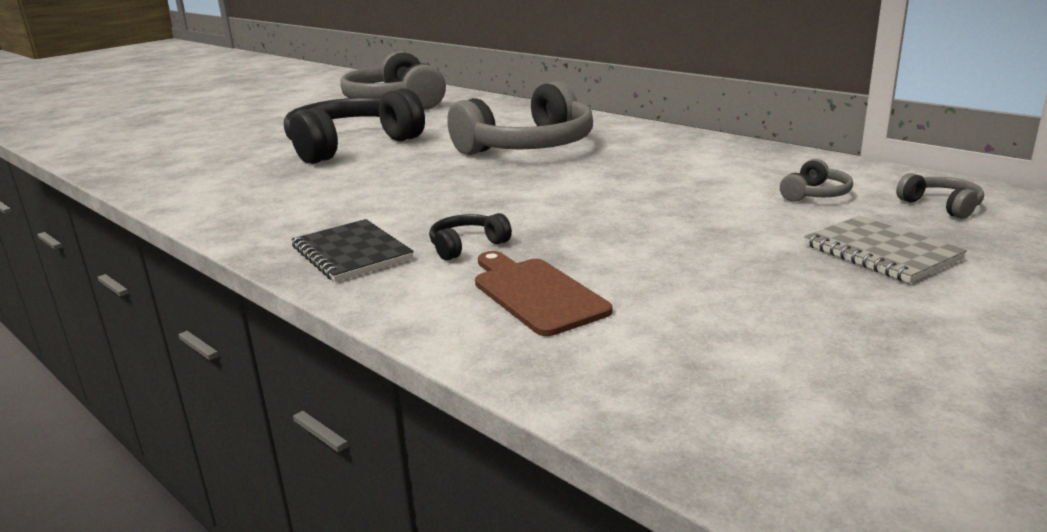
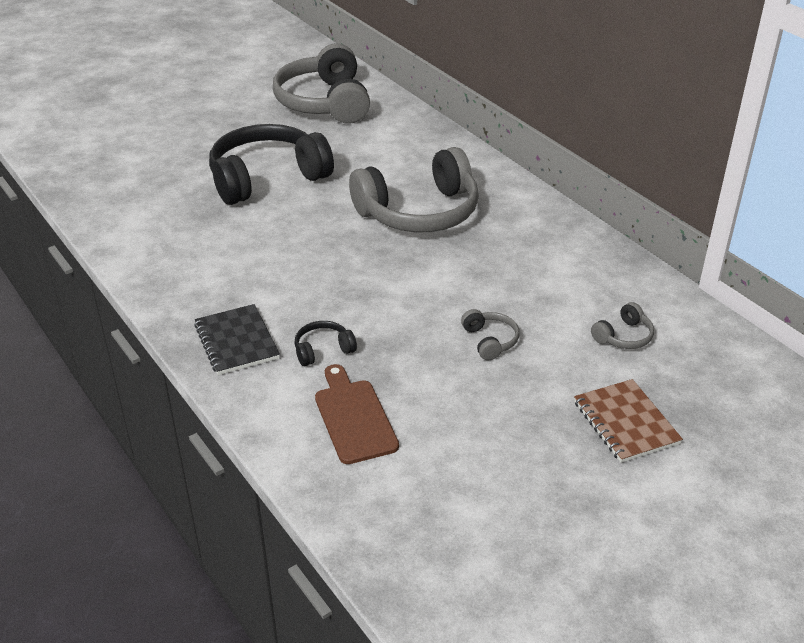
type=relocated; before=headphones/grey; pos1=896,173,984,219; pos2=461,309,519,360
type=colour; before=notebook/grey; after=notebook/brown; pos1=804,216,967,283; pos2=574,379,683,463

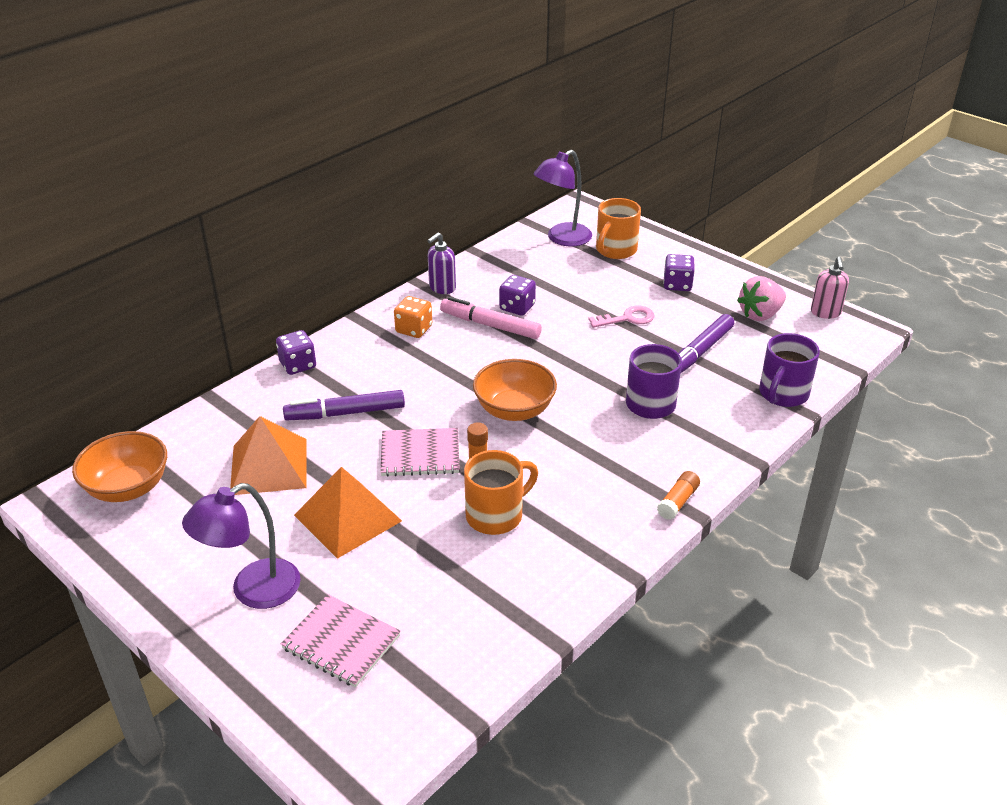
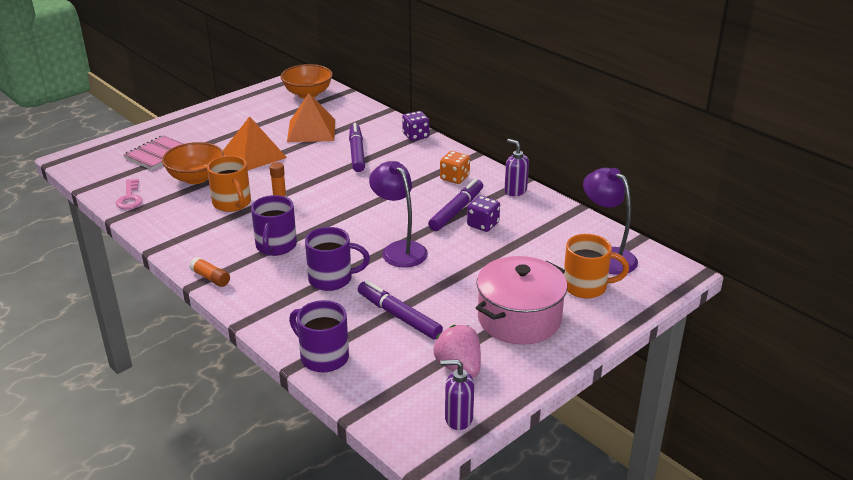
type=spun; before=mug/orange; pos1=596,198,641,259; pos2=563,234,629,298; turn=150
type=exchanged; before=dice/purple; after=pot/pink; pos1=663,254,695,291; pos2=476,256,567,345
type=colour; before=soap dispenser/pink; after=soap dispenser/purple; pos1=811,257,849,319; pos2=440,360,474,430
type=colour; before=marker/pink; after=marker/purple; pos1=440,297,542,339; pos2=428,179,483,231
type=relocated; before=key/pink; pos1=588,306,654,328; pos2=116,179,143,209
type=relocated; before=bowl/orange; pos1=473,359,557,421; pos2=162,142,224,184
type=missing; before=notebook/pink; pos1=380,428,460,477
type=relocated; before=lamp/purple; pos1=182,483,301,609; pos2=369,161,428,268
type=appeared; after=mug/purple; pos2=251,195,297,256

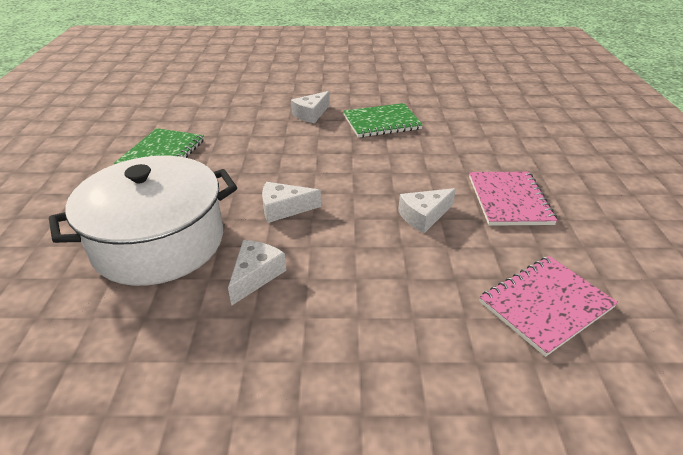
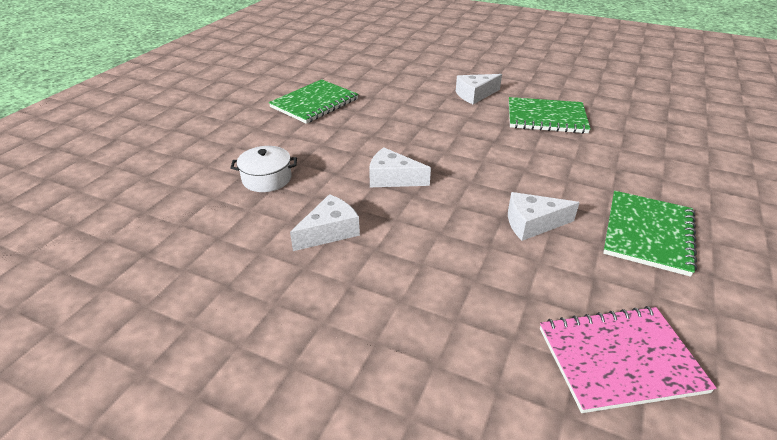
type=size; before=pot/white; pos1=49,156,237,286; pos2=230,146,297,192; scale=0.4
type=colour; before=notebook/pink; after=notebook/green; pos1=469,172,558,226; pos2=603,191,697,277

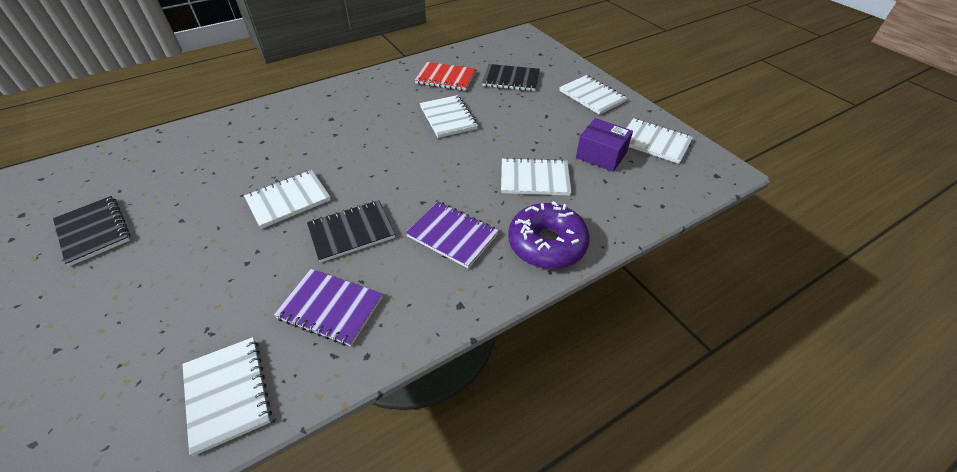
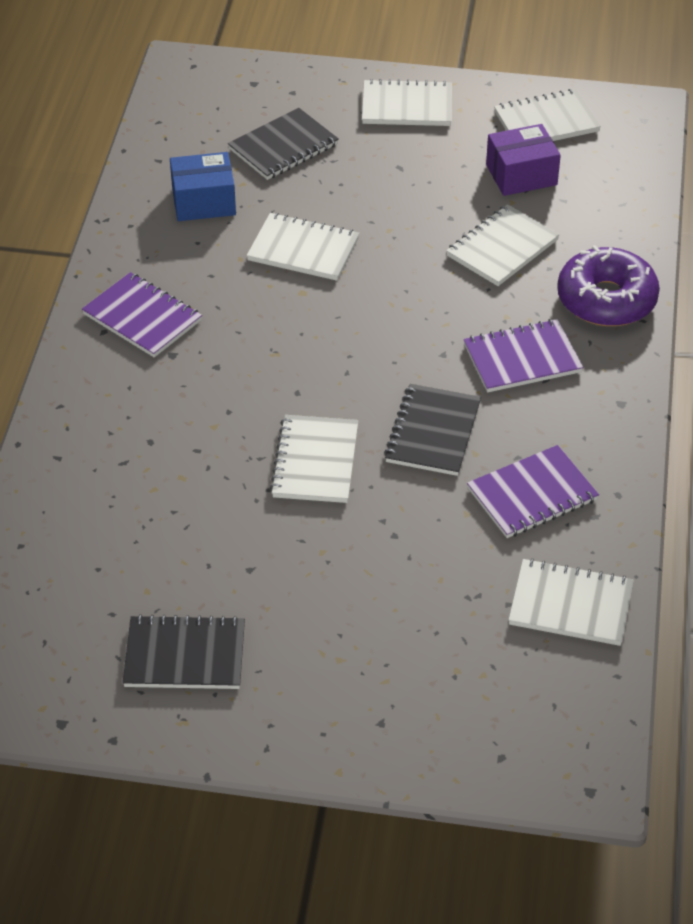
type=exchanged; before=notebook/red; after=box/blue; pos1=415,62,476,91; pos2=170,152,236,221
type=appeared; after=notebook/purple; pos2=82,272,202,357

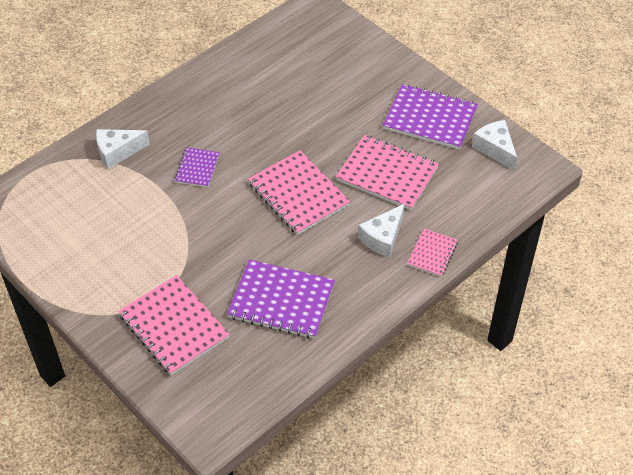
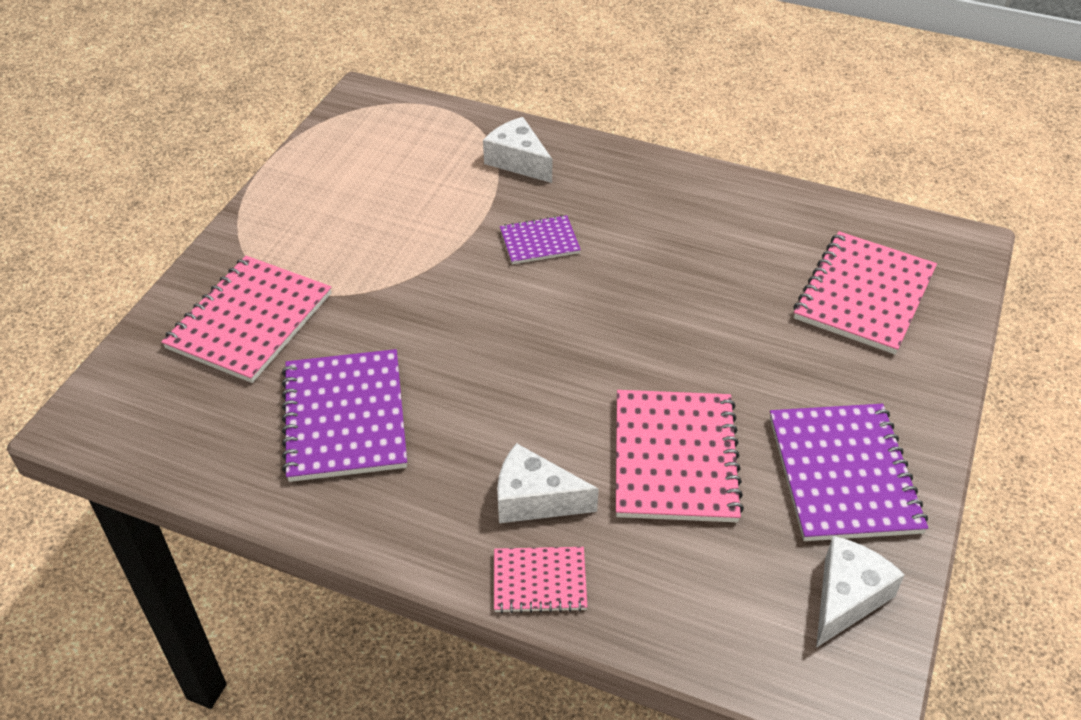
type=relocated; before=notebook/pink; pos1=248,150,350,235; pos2=793,231,937,354

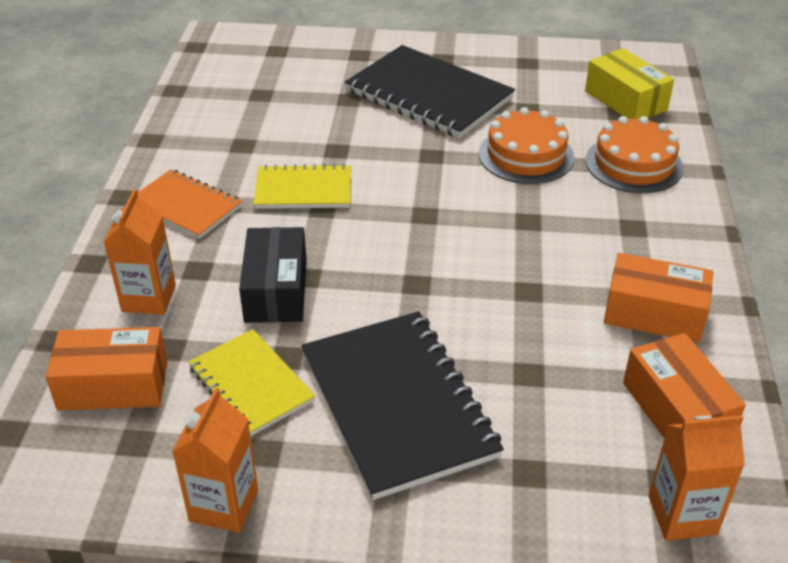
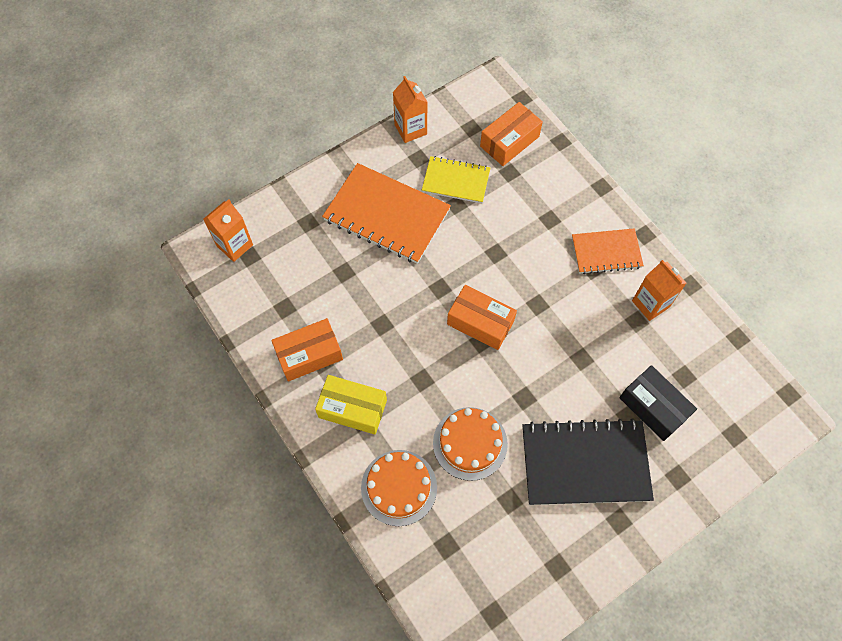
type=relocated; before=box/yellow; pos1=585,48,674,119; pos2=315,375,387,435
type=missing; before=notebook/yellow; pos1=253,164,351,209
type=relocated; before=carton/orange; pos1=104,189,176,315; pos2=632,260,687,321
type=relocated; before=box/black; pos1=239,227,307,323; pos2=619,365,697,441
type=colour; before=notebook/black; after=notebook/orange; pos1=301,311,504,500; pos2=322,163,451,264
type=relocated; before=box/orange; pos1=623,333,746,438; pos2=447,285,517,350

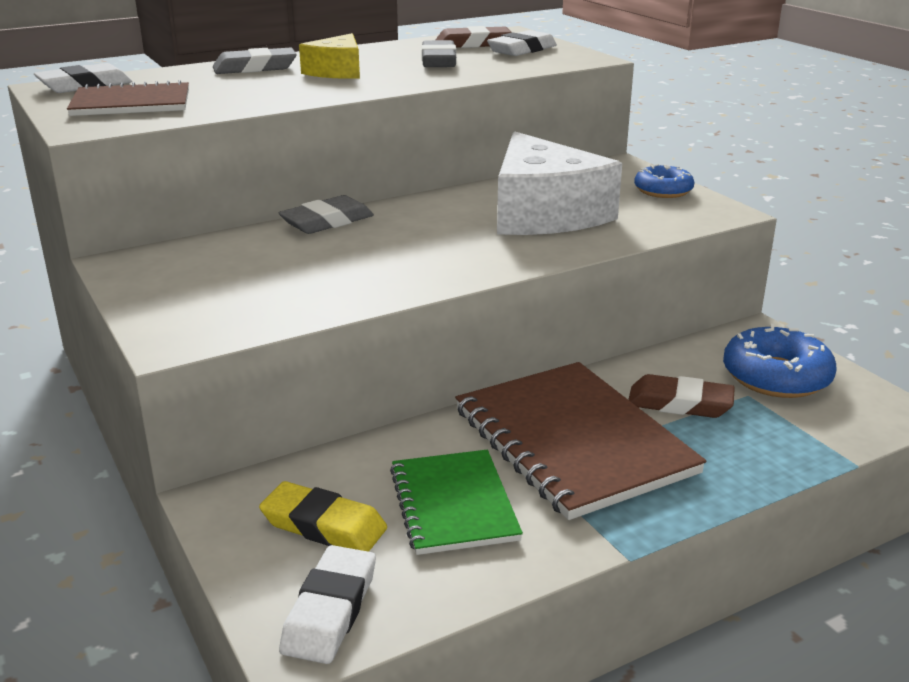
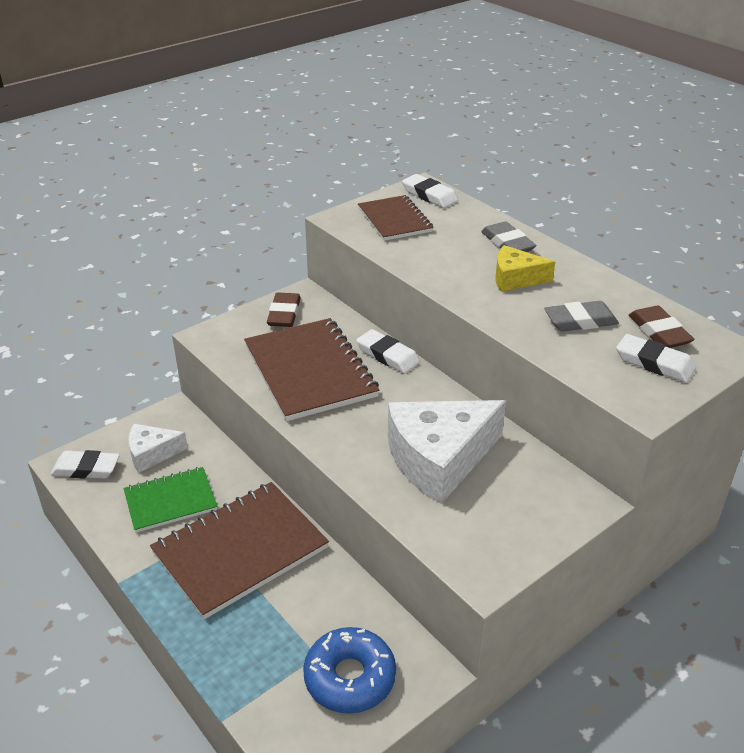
type=missing; before=donut/blue; pos1=634,164,695,198
type=colour; before=eraser/grey; after=eraser/white; pos1=279,195,374,234; pos2=356,329,420,374
type=relocated; before=eraser/brown; pos1=628,374,735,418; pos2=267,293,301,327
type=exchanged; before=eraser/yellow; after=cheese/white; pos1=259,481,387,552; pos2=129,424,188,473
type=appeared; after=notebook/brown; pos2=244,318,379,421

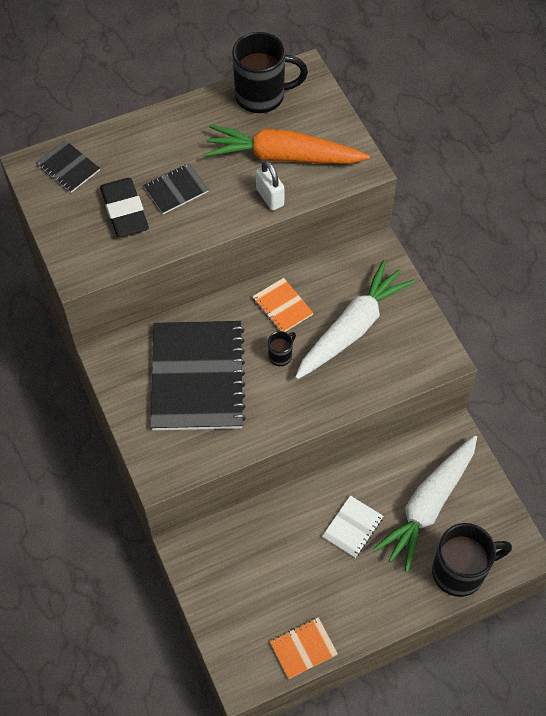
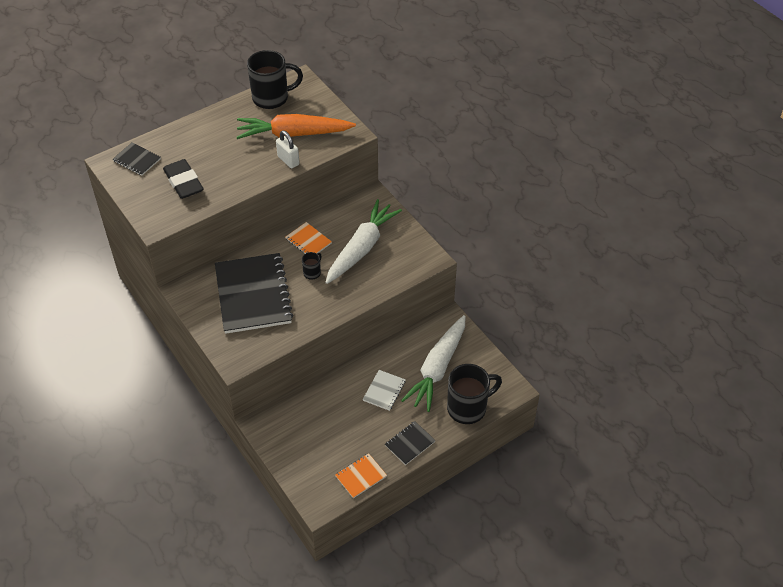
type=relocated; before=notebook/black; pos1=143,163,209,214; pos2=385,421,436,465

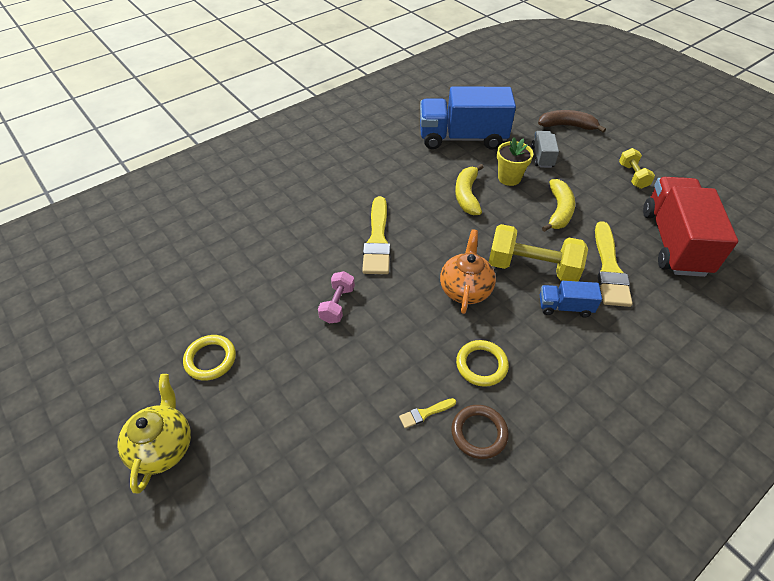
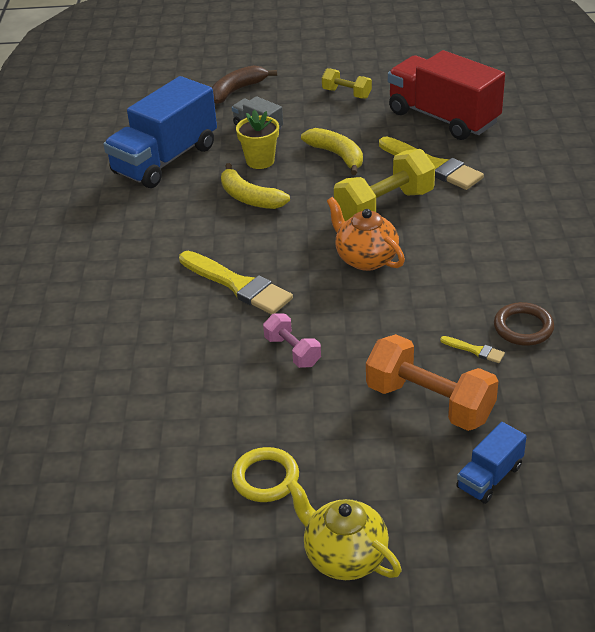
type=relocated; before=truck/blue; pos1=540,281,602,317; pos2=456,422,527,504
type=missing; before=ring/yellow; pos1=456,340,509,387
type=spun; before=brush/yellow; pos1=399,398,456,428; pos2=440,336,505,363; turn=-75
type=appeared; after=dumbbell/orange; pos2=366,334,499,431

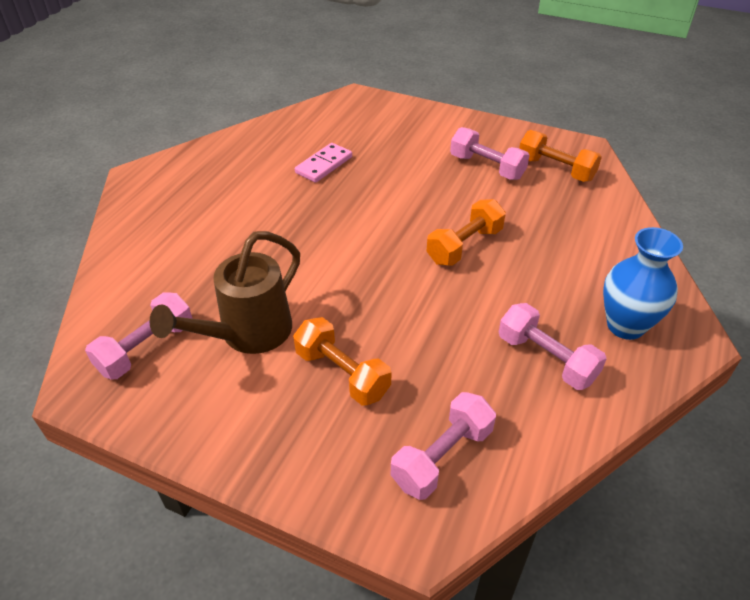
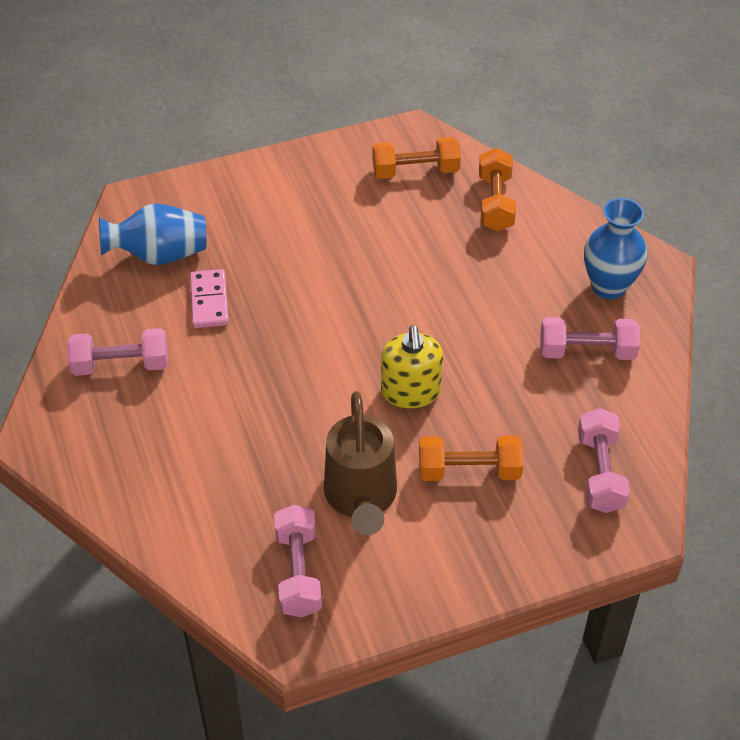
type=relocated; before=dumbbell/pink; pos1=450,127,530,180; pos2=67,328,168,376
type=relocated; before=dumbbell/orange; pos1=427,199,506,266; pos2=479,148,516,231
type=appeared; after=vase/blue; pos2=99,203,207,265
type=appeared; after=soap dispenser/yellow; pos2=381,326,443,408

